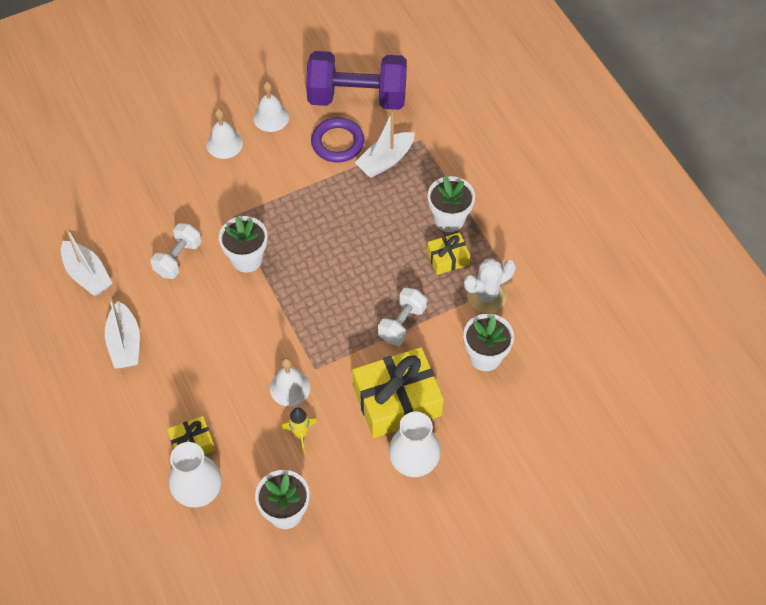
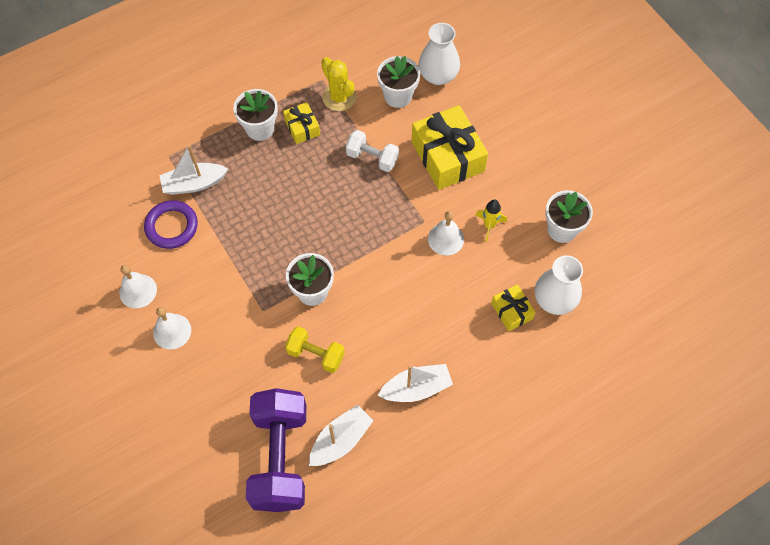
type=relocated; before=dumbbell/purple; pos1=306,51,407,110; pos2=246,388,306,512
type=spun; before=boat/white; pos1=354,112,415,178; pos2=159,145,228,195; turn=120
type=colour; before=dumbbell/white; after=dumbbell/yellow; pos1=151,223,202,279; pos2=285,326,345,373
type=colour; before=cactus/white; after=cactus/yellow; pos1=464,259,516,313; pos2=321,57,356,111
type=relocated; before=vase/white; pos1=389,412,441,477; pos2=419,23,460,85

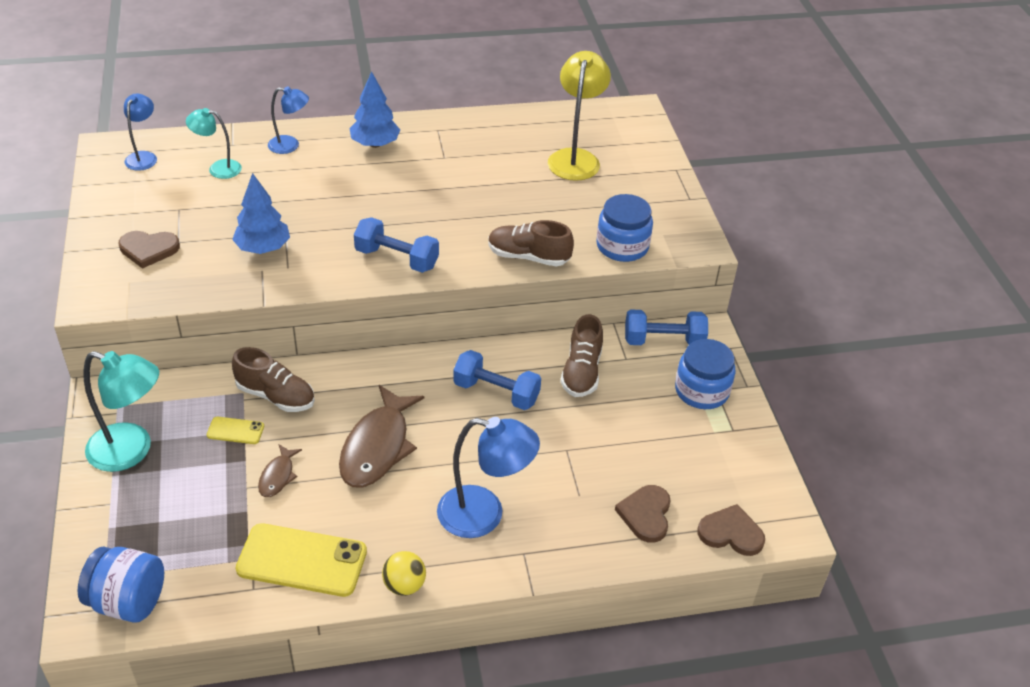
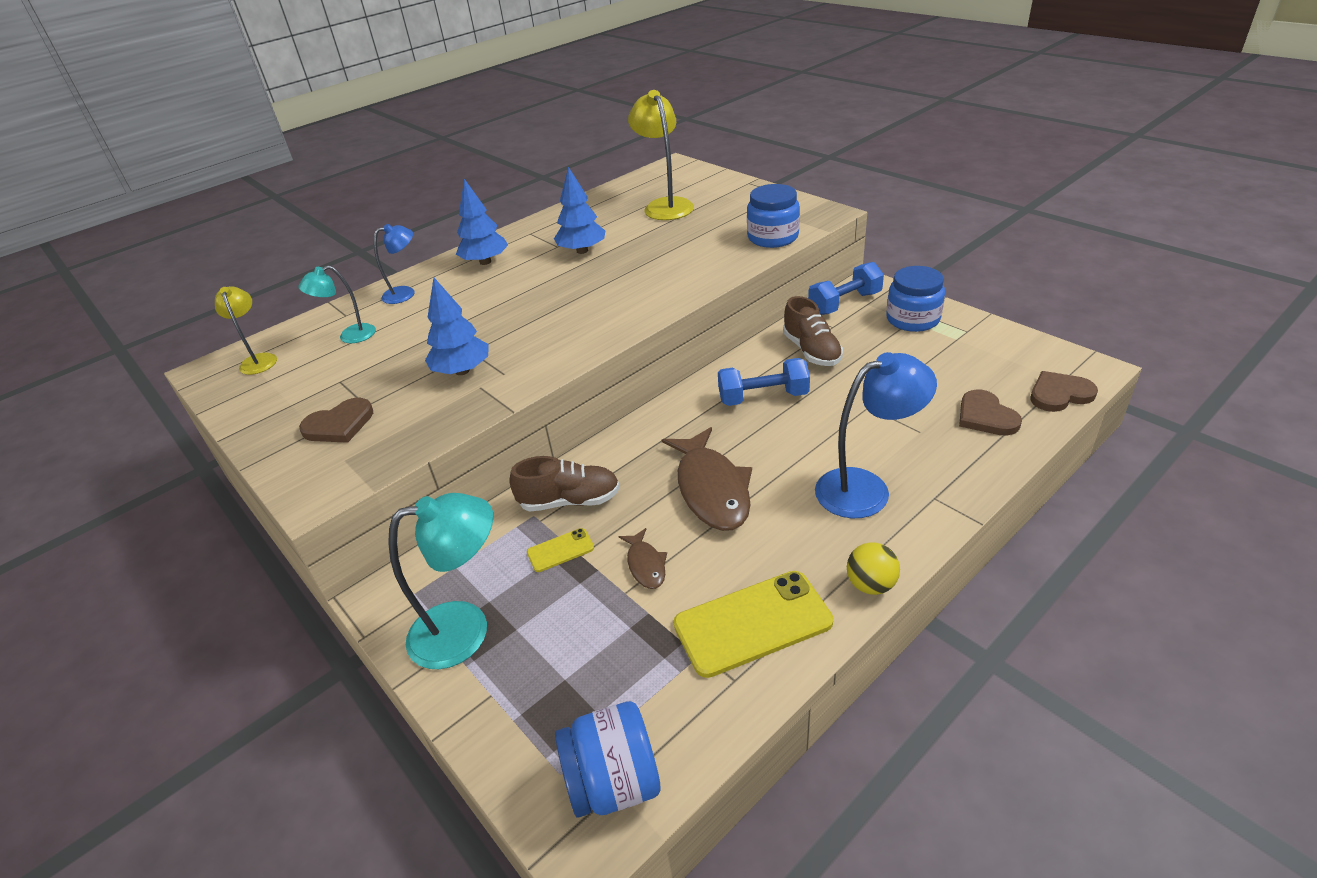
type=colour; before=lamp/blue; after=lamp/yellow; pos1=124,94,157,171; pos2=215,286,277,375
type=missing; before=dumbbell/blue; pos1=354,217,439,273
type=missing; before=shoe/brown; pos1=488,220,574,267
type=appeared; after=tree/blue; pos2=554,167,605,254

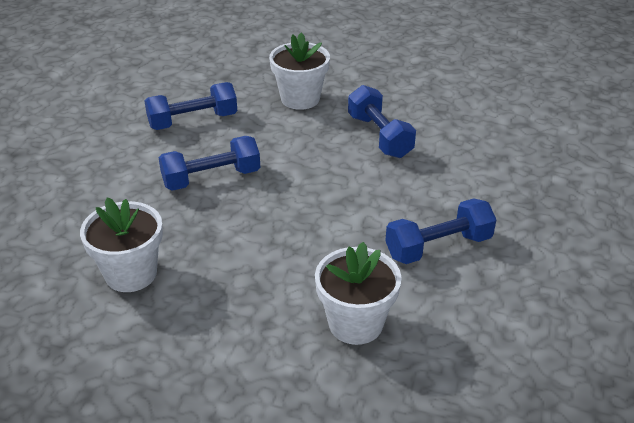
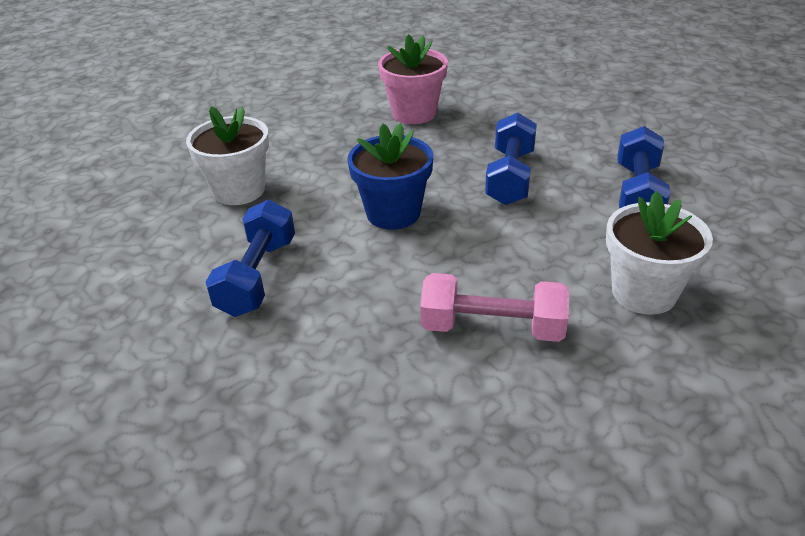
type=colour; before=dumbbell/blue; after=dumbbell/pink; pos1=348,85,416,158; pos2=420,273,570,342
type=colour; before=flower pot/white; after=flower pot/pink; pos1=80,197,163,292; pos2=378,34,448,124
type=appeared; after=flower pot/blue; pos2=347,123,433,230

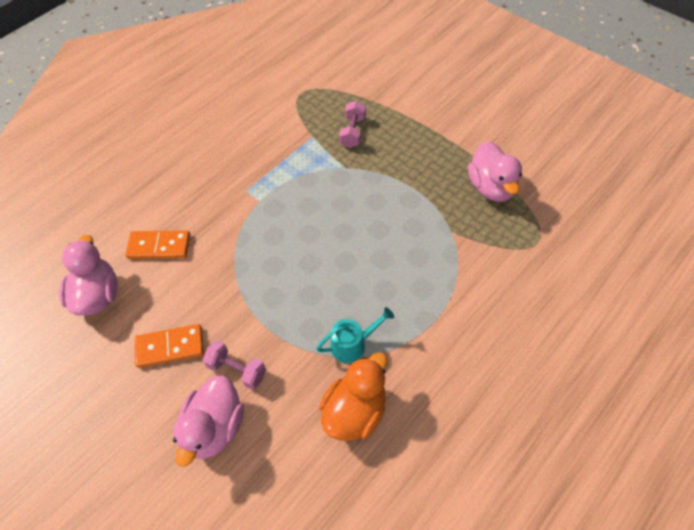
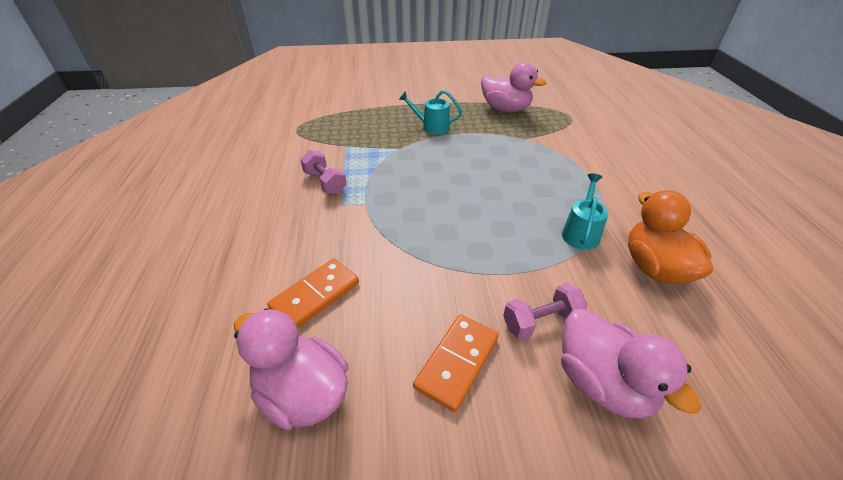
type=relocated; before=dumbbell/pink; pos1=339,101,366,148; pos2=300,150,347,194
type=appeared; after=watering can/turquoise; pos2=399,90,462,134

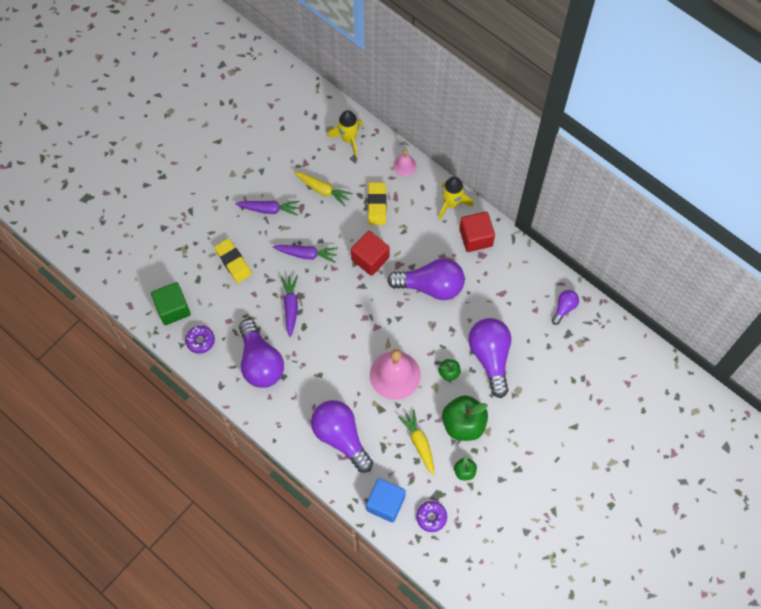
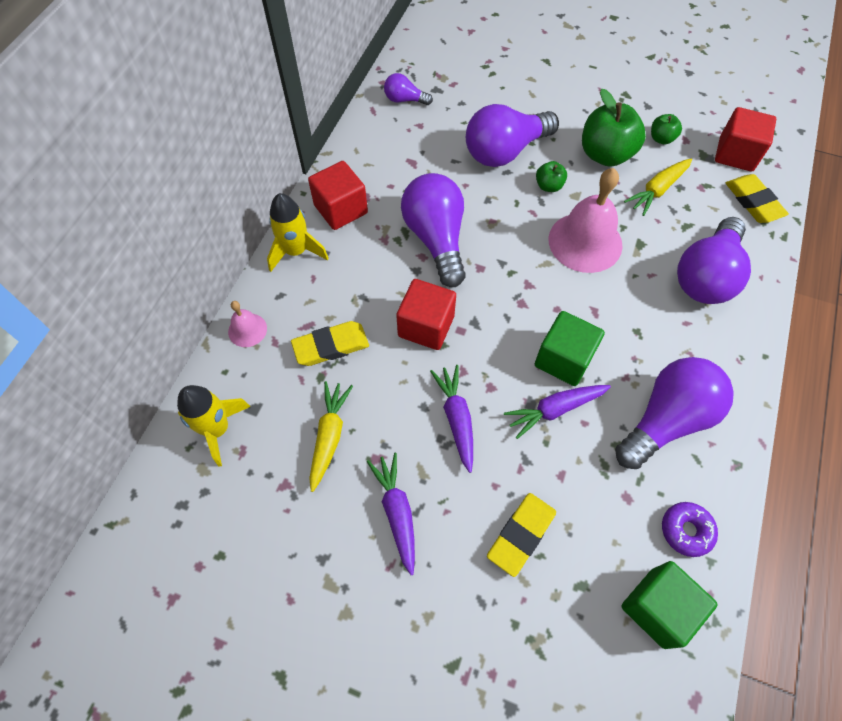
type=exchanged; before=cube/blue; after=eraser/yellow; pos1=366,478,406,523; pos2=726,174,789,223
type=exchanged; before=donut/purple; after=cube/red; pos1=416,501,447,532; pos2=715,107,776,172
type=appeared; after=cube/green; pos2=535,311,605,386

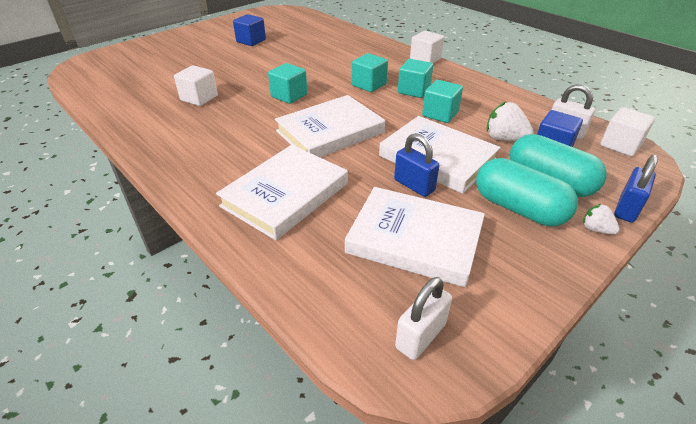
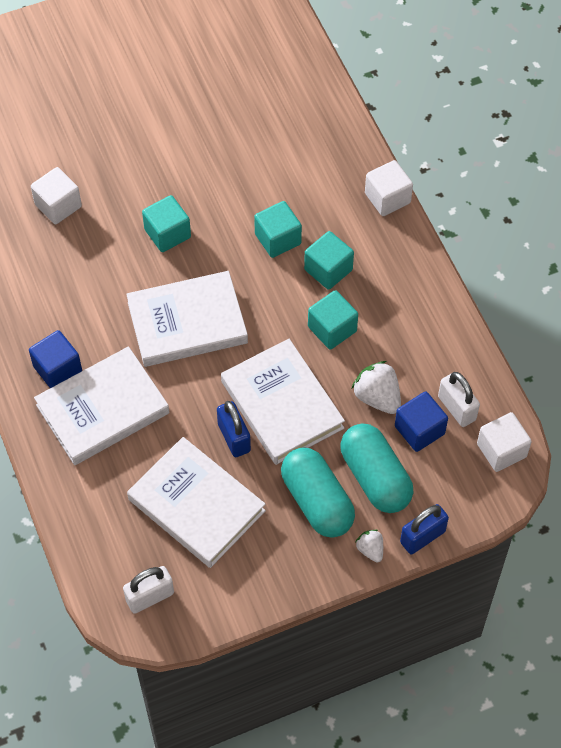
type=relocated; before=cube/blue; pos1=233,14,266,46; pos2=29,330,82,388

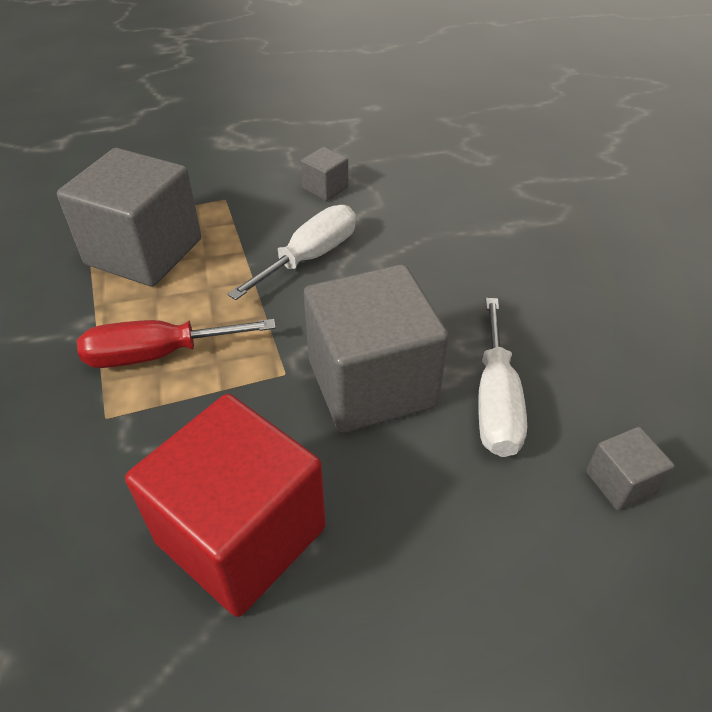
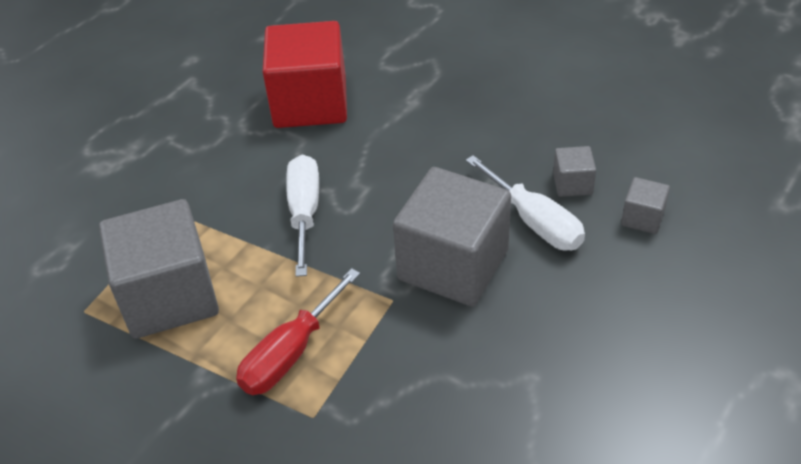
type=relocated; before=cube/grey; pos1=301,147,348,201; pos2=553,146,596,197
type=relocated; before=cube/red; pos1=125,394,326,617; pos2=262,21,347,128

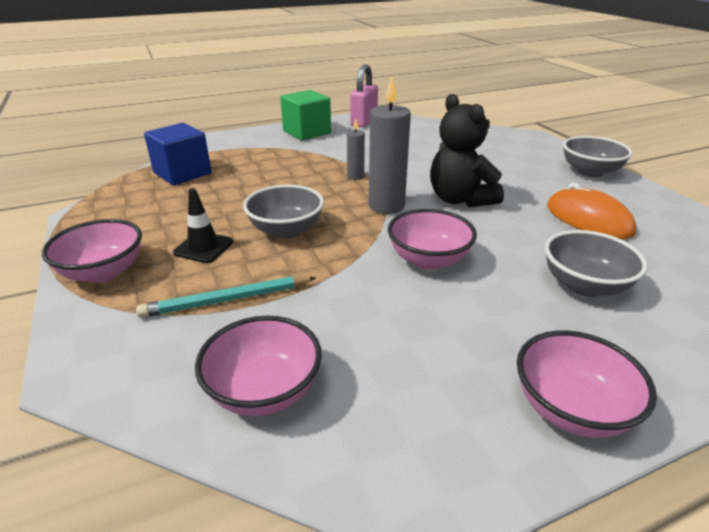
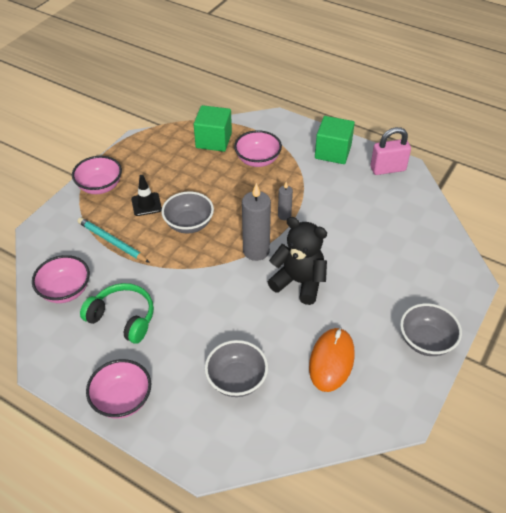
type=spun; before=teddy bear/black; pos1=430,94,504,207; pos2=268,217,327,305; turn=90
type=colour; before=cube/blue; after=cube/green; pos1=144,123,212,185; pos2=194,105,232,152
type=relocated; before=bowl/pink; pos1=388,209,477,270; pos2=234,130,282,167
type=appeared; after=headphones/green; pos2=80,283,154,344

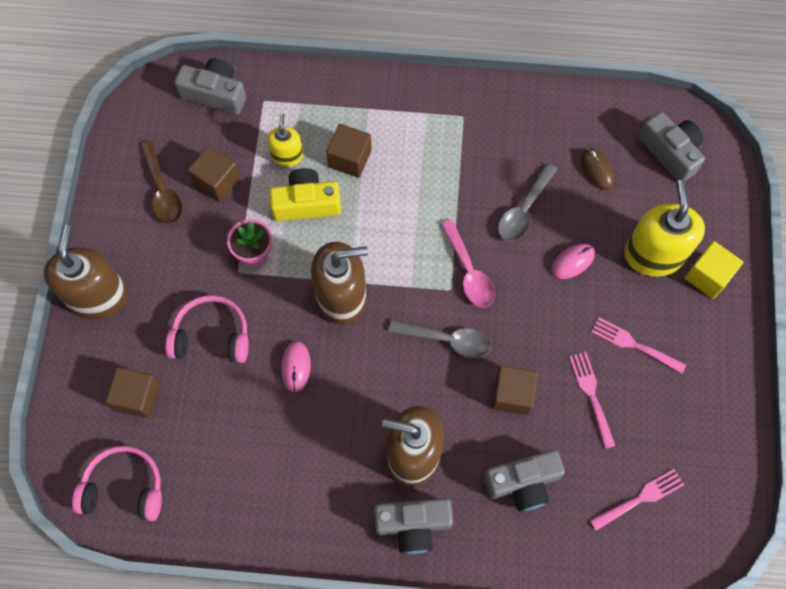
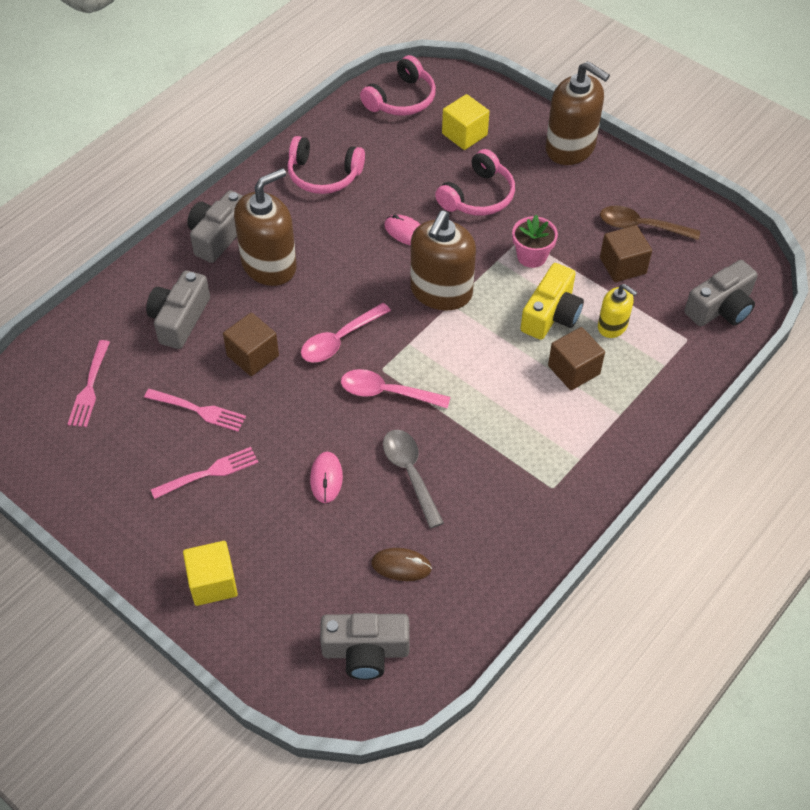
type=missing; before=soap dispenser/yellow; pos1=624,180,705,277
type=colour; before=spoon/grey; after=spoon/pink; pos1=388,320,491,358; pos2=301,303,391,363
type=colour; before=cube/brown; after=cube/yellow; pos1=106,367,160,418; pos2=442,94,489,150
type=appeared; after=headphones/pink; pos2=287,136,365,194

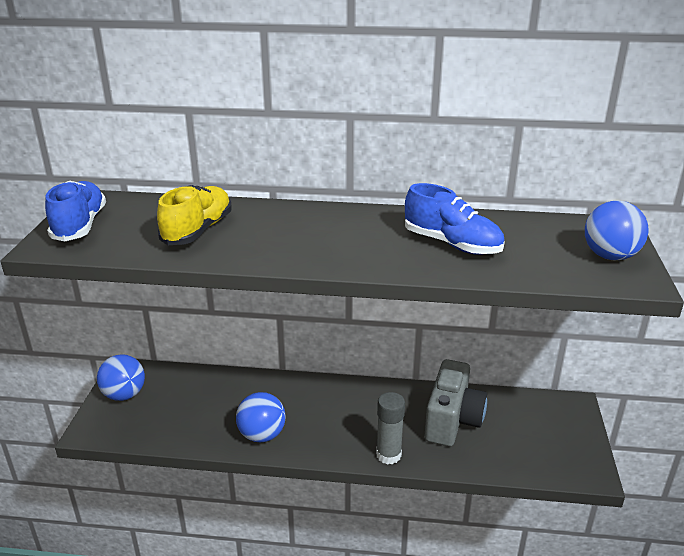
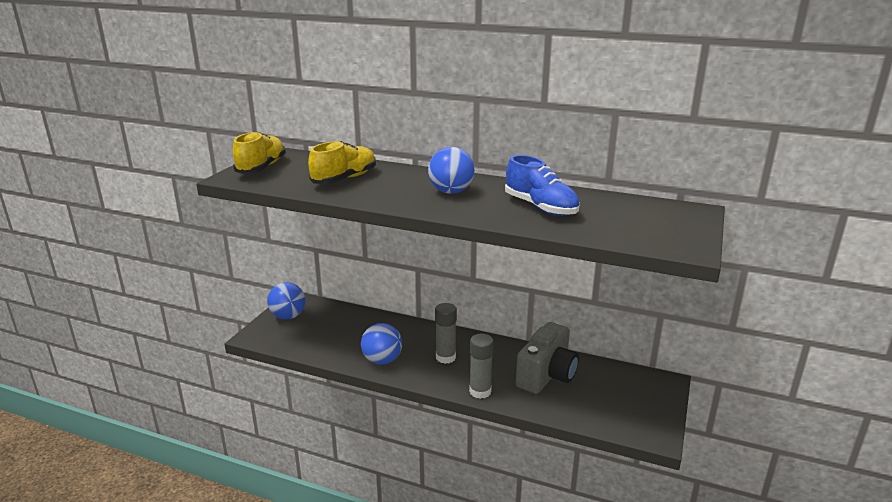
type=colour; before=shoe/blue; after=shoe/yellow; pos1=45,181,106,241; pos2=233,131,286,174
type=relocated; before=ball/blue; pos1=585,201,649,260; pos2=428,147,475,194
type=appeared; after=glue stick/grey; pos2=435,303,457,364

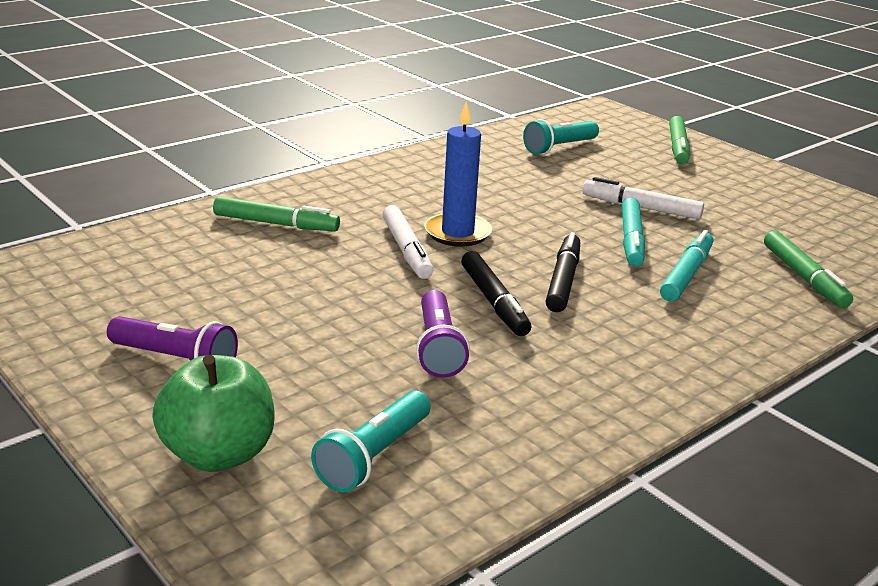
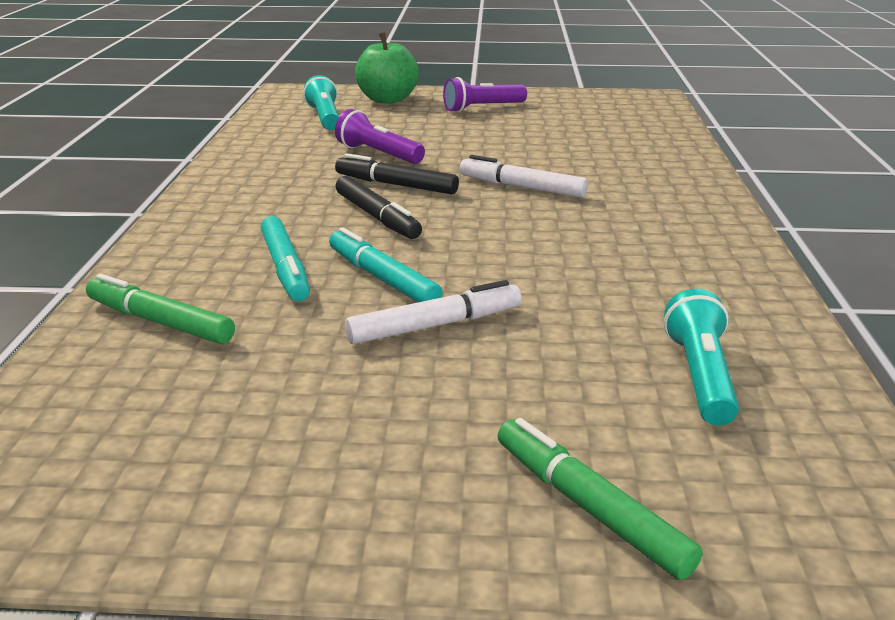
type=missing; before=candle/blue; pos1=424,102,492,247
type=missing; before=marker/green; pos1=213,196,340,231

